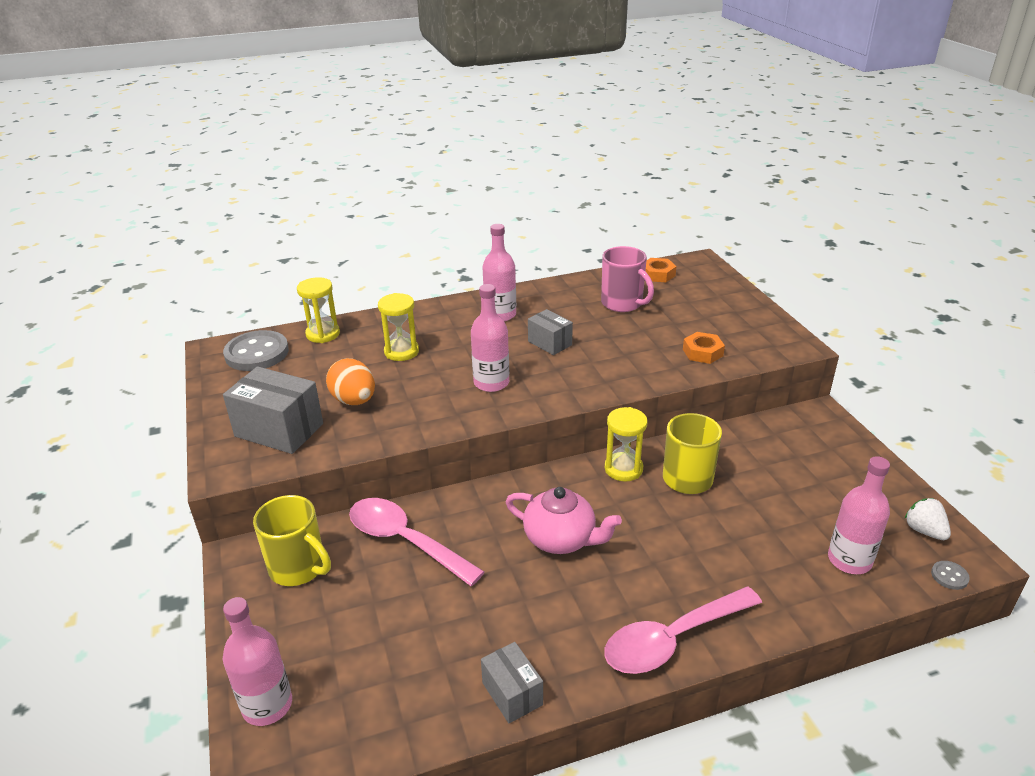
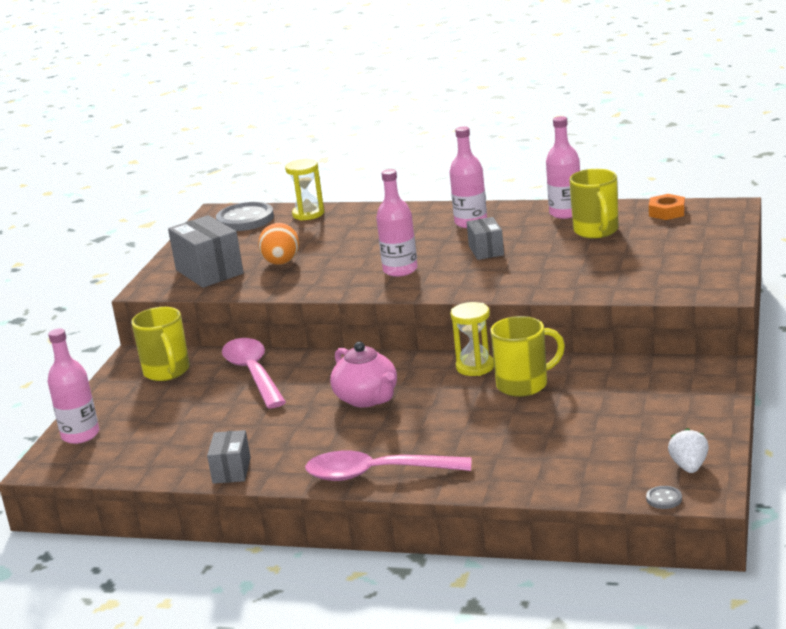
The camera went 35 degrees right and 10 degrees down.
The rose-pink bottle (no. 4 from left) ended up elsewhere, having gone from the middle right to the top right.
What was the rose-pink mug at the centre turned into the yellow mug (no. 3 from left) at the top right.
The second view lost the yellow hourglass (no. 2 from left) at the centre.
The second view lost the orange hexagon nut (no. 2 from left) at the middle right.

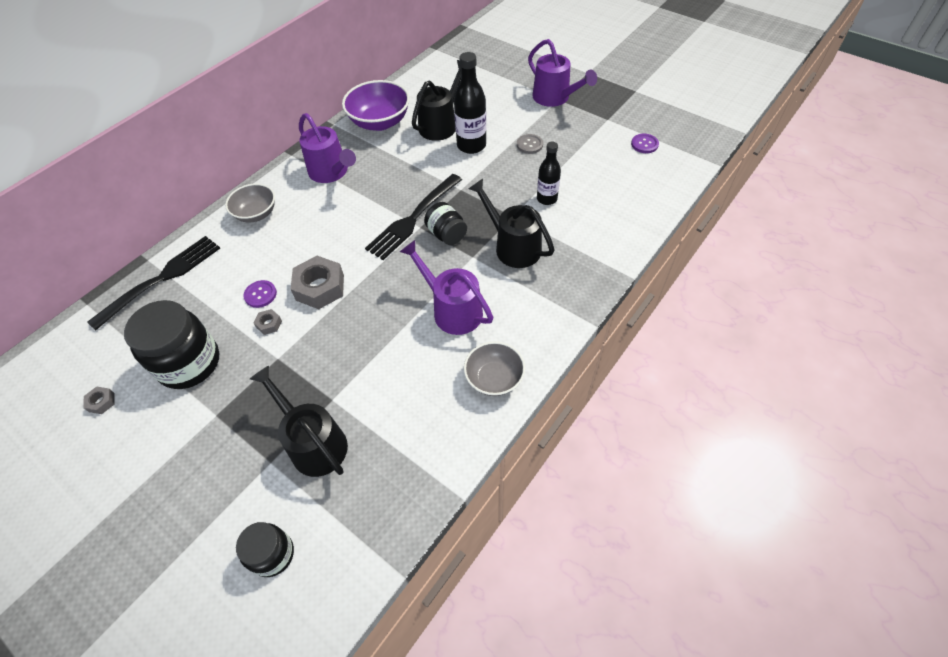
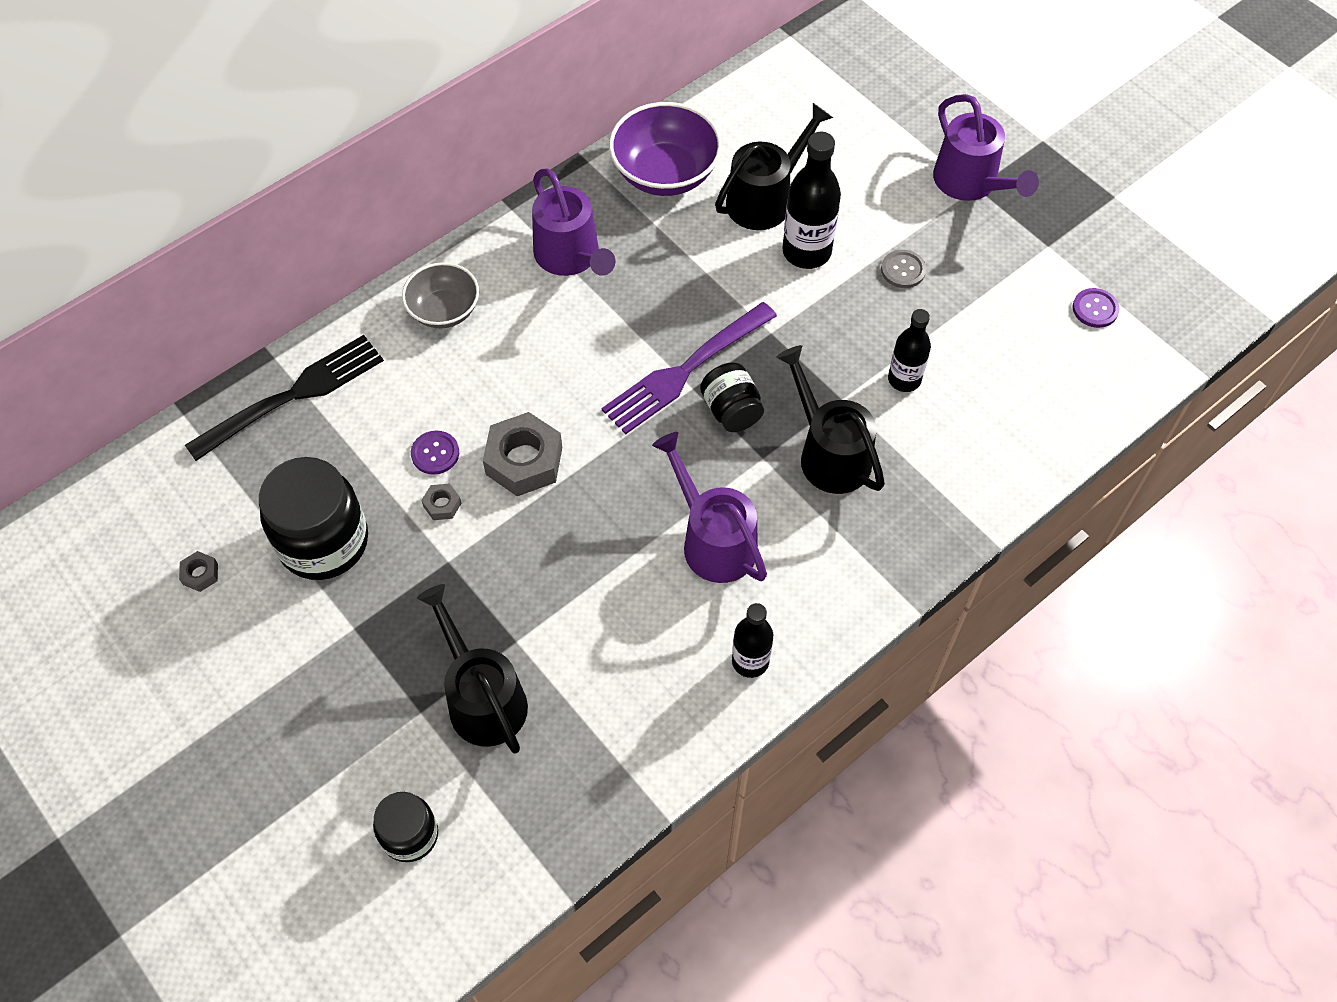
The camera went 10 degrees right and 5 degrees up.
What was the ebony dinner fork (no. 2 from left) at the top centre turned into the purple dinner fork at the centre.
Where the grey deep dish (no. 2 from left) stood at the centre, the ebony bottle (no. 1 from left) came to stand at the centre.

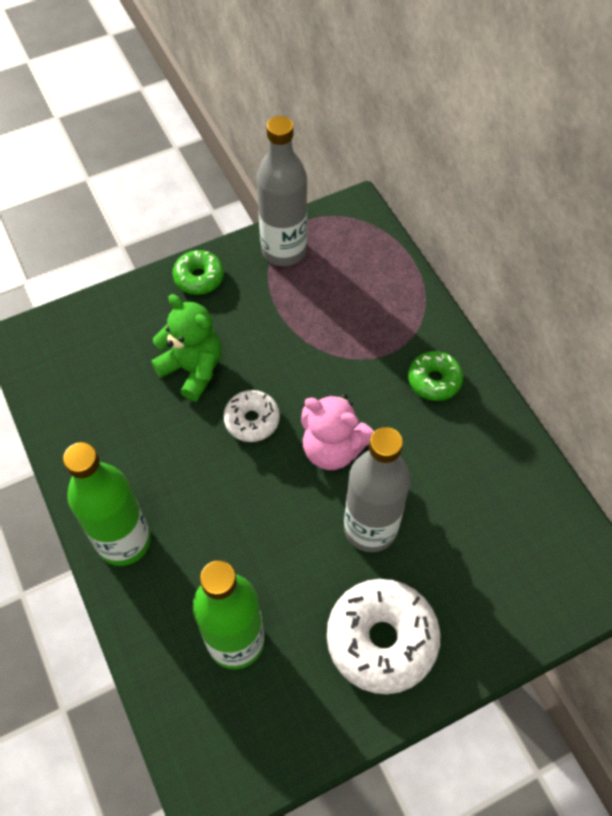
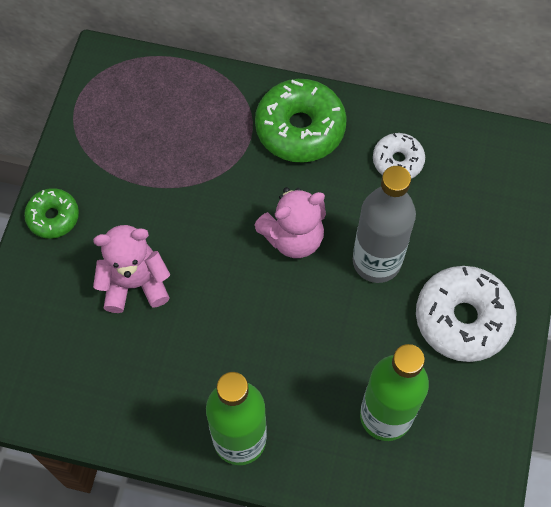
The camera went 50 degrees left and 5 degrees up.
What was the leaf-green teddy at the middle left turned into the rose-pink teddy (no. 1 from left) at the middle left.
The size of the leaf-green doughnut (no. 2 from left) at the middle right changed by a factor of 1.77.
The white doughnut (no. 1 from left) ended up elsewhere, having gone from the centre to the top right.
The second view lost the grey bottle (no. 1 from left) at the top centre.

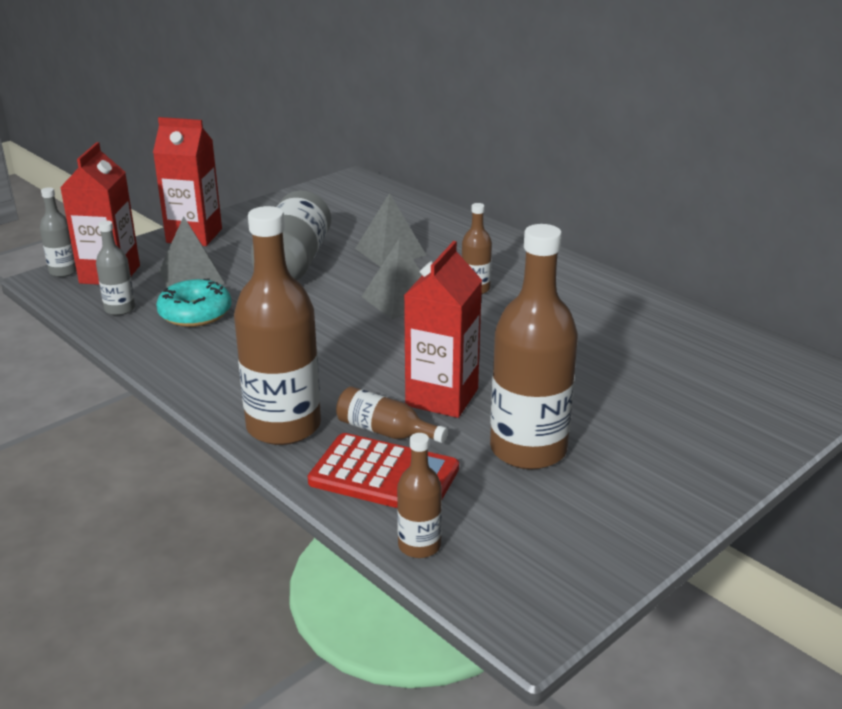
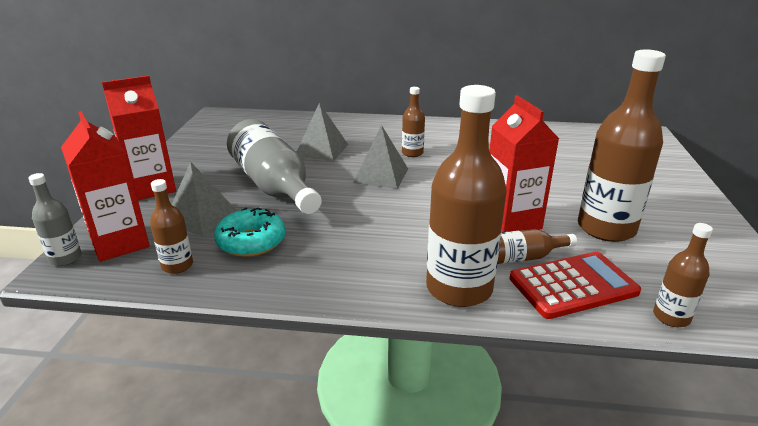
The camera went 40 degrees left and 0 degrees up.
What was the grey bottle (no. 2 from left) at the middle left turned into the brown bottle (no. 1 from left) at the middle left.

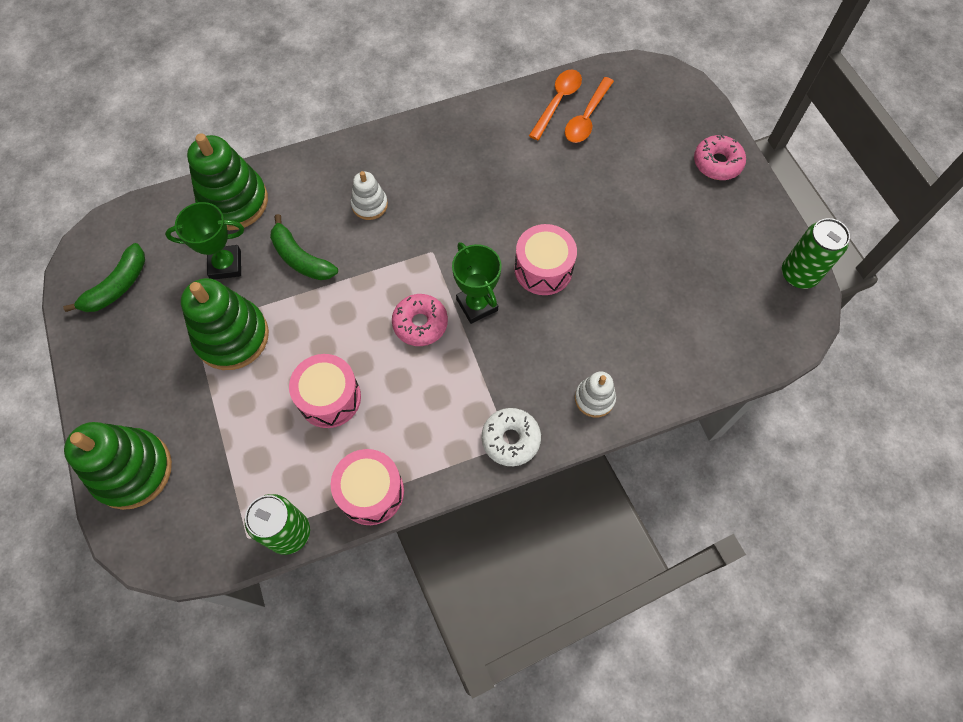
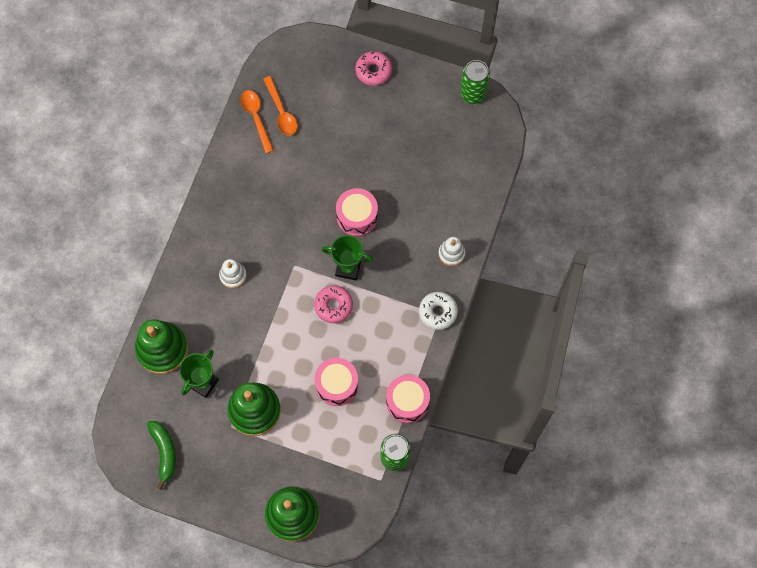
The camera went 50 degrees left and 5 degrees up.
The second view lost the leaf-green toy banana (no. 2 from left) at the middle left.

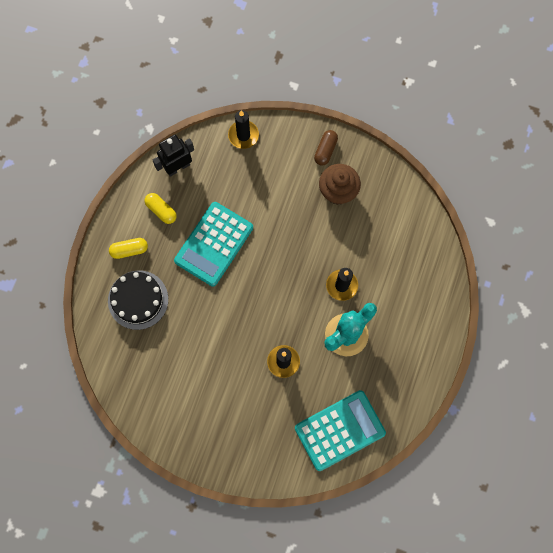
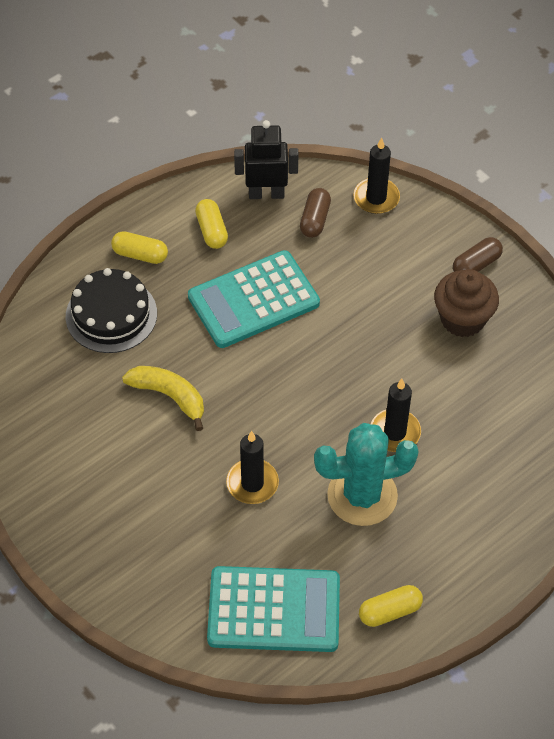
The camera went 30 degrees right and 20 degrees down.
The second view gained the yellow toy banana at the middle left.
The second view gained the brown capsule (no. 1 from left) at the top centre.
The second view gained the yellow capsule (no. 3 from left) at the bottom right.

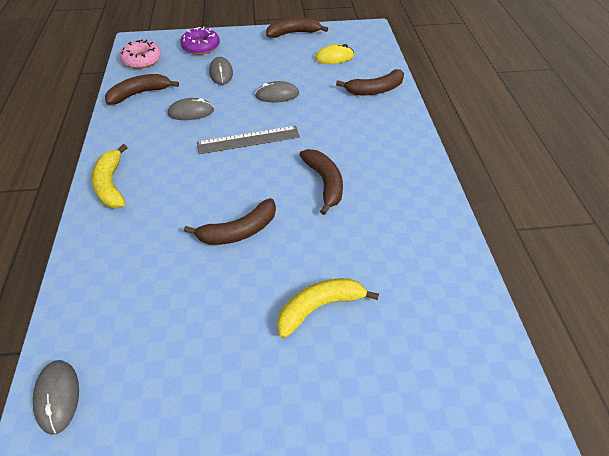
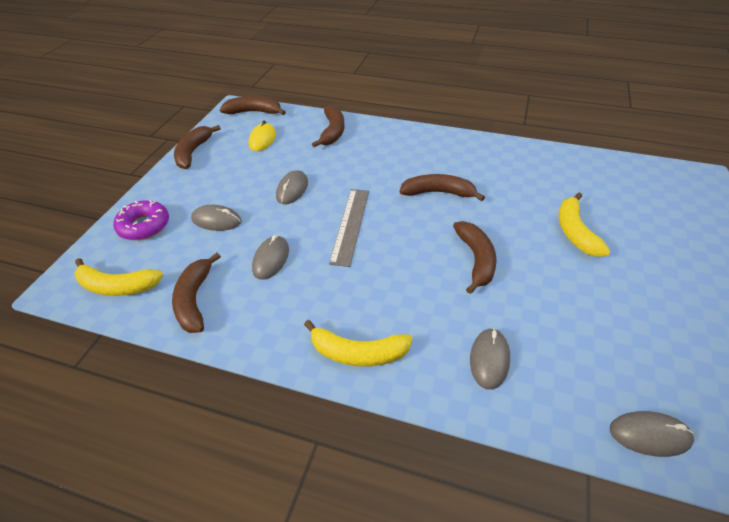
The camera went 65 degrees left and 5 degrees down.
Where the rose-pink doughnut stood at the top left, the yellow toy banana (no. 1 from left) came to stand at the middle left.
The second view gained the brown toy banana (no. 3 from left) at the top centre.
The second view gained the grey mouse (no. 4 from left) at the bottom right.

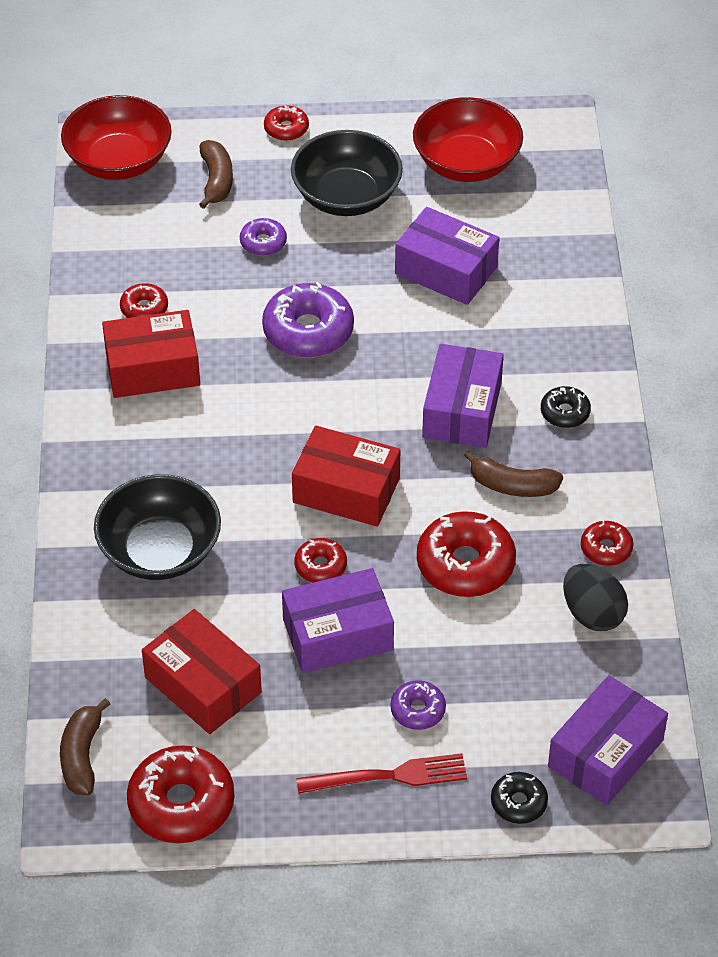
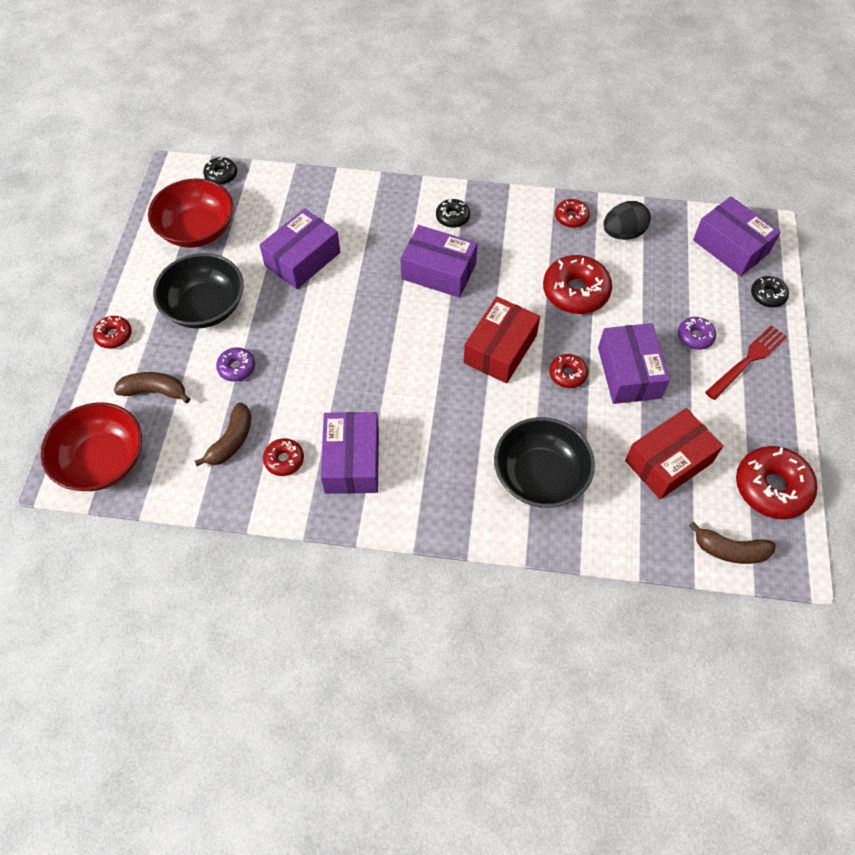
The camera went 80 degrees left and 10 degrees up.
The brown toy banana (no. 3 from left in the first image) ended up elsewhere, having gone from the middle right to the middle left.
The second view gained the ebony doughnut (no. 1 from left) at the top left.
What was the scarlet parcel (no. 1 from left) at the middle left turned into the purple parcel (no. 2 from left) at the centre.
The scarlet dinner fork at the bottom centre ended up facing another way, 45 degrees clockwise from before.
The second view lost the purple doughnut (no. 2 from left) at the centre.

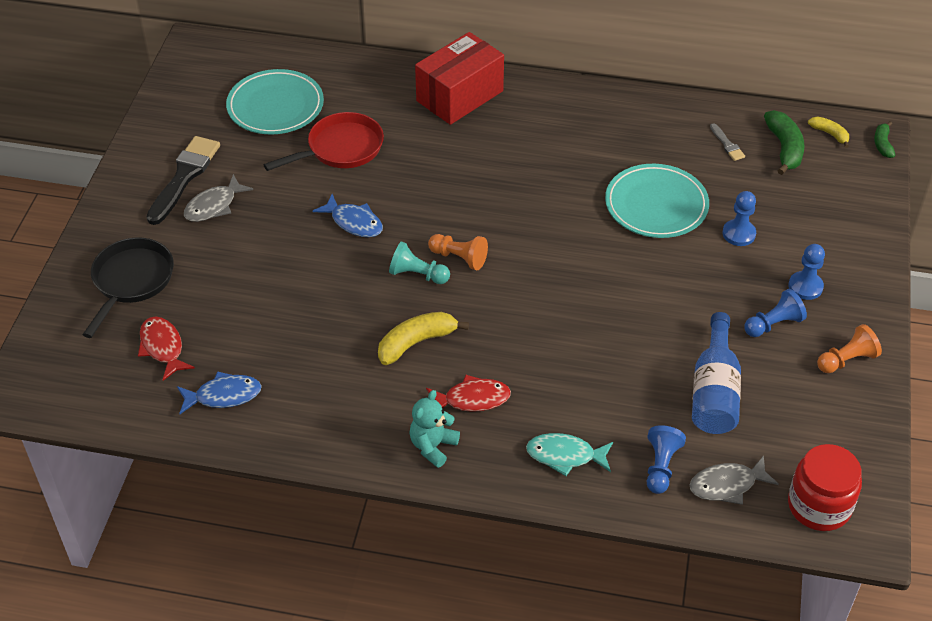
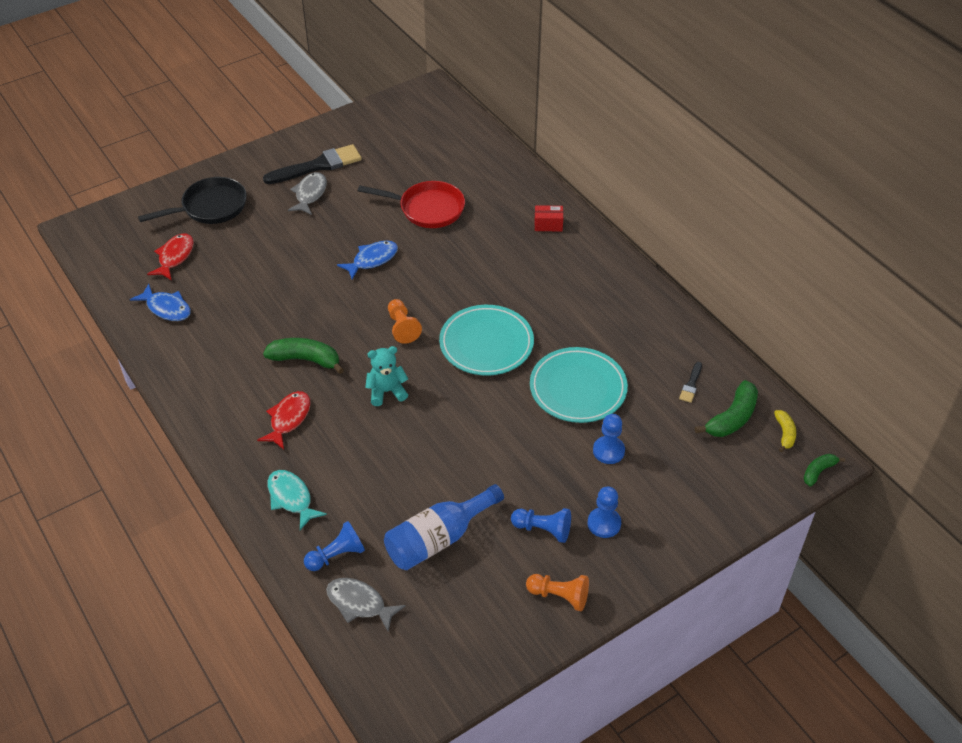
The camera went 45 degrees right and 0 degrees up.
The scarlet toy fish (no. 2 from left) at the centre ended up facing another way, 105 degrees counterclockwise from before.
What was the yellow toy banana (no. 1 from left) at the centre turned into the leaf-green toy banana (no. 1 from left) at the middle left.
The grey toy fish (no. 1 from left) at the top left ended up facing another way, 105 degrees clockwise from before.
The royal blue toy fish (no. 2 from left) at the centre ended up facing another way, 120 degrees counterclockwise from before.
The teal teddy ended up elsewhere, having gone from the bottom centre to the centre.
The teal dinner plate (no. 1 from left) ended up elsewhere, having gone from the top left to the centre.
The size of the scarlet parcel at the top centre changed by a factor of 0.42.
What was the grey paint brush at the top right turned into the ebony paint brush (no. 2 from left) at the middle right.
The second view lost the teal chess pawn at the centre.
The second view lost the scarlet jam jar at the bottom right.

